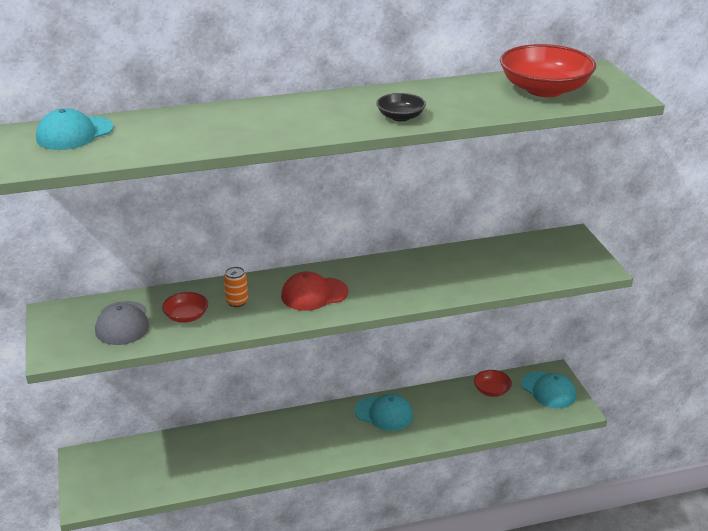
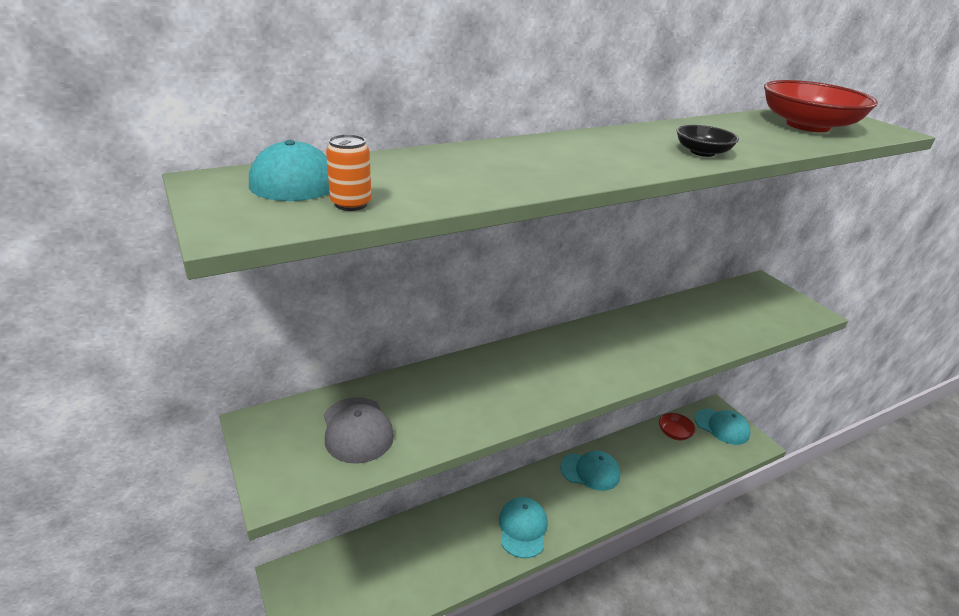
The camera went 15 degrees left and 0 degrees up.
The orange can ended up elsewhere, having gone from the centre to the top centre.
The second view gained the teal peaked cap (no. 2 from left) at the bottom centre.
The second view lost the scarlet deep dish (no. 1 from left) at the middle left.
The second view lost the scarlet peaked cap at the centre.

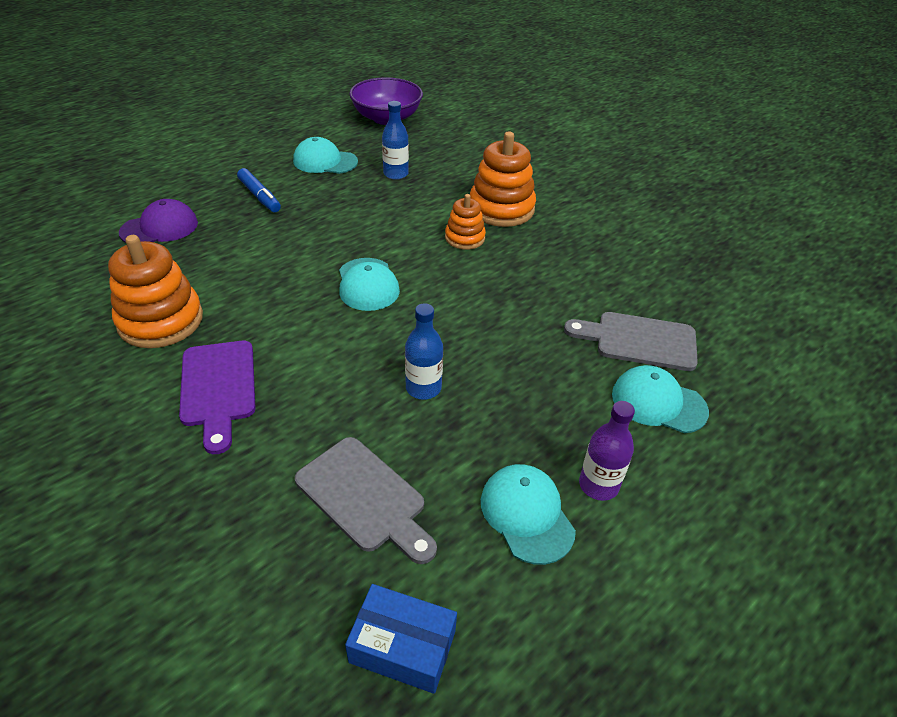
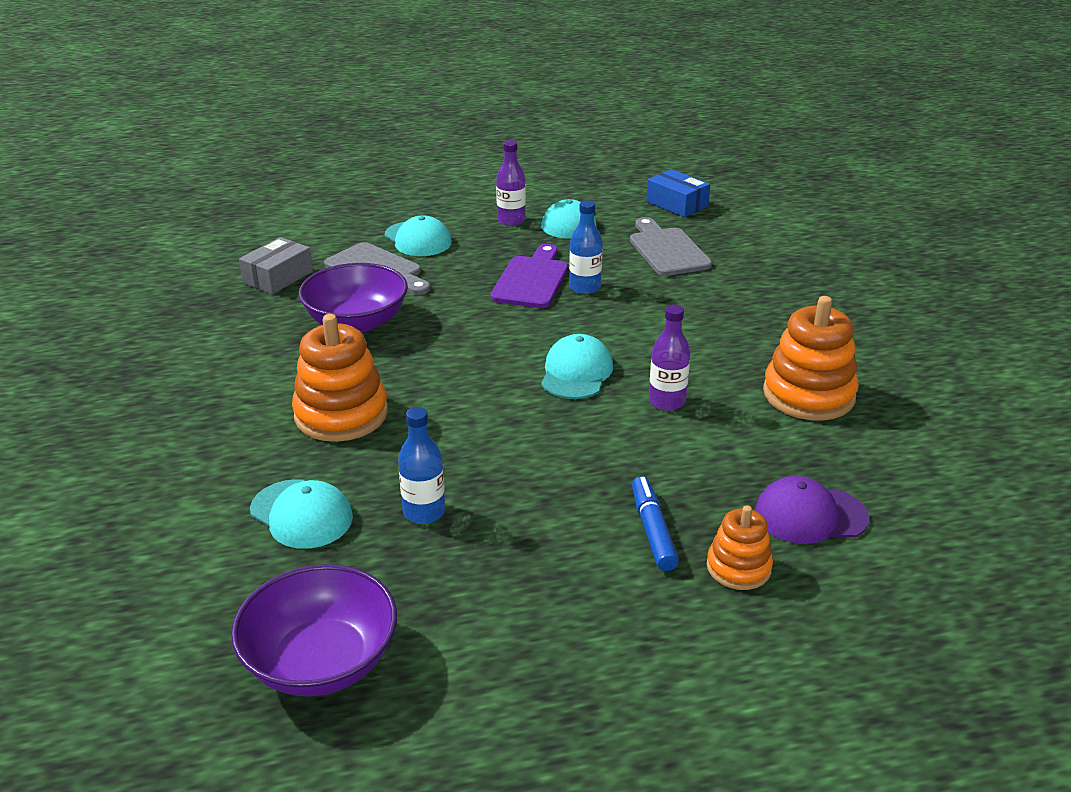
The camera went 150 degrees left and 10 degrees down.
The second view gained the grey parcel at the middle left.
The teal peaked cap (no. 1 from left) ended up elsewhere, having gone from the top centre to the middle left.
The second view gained the purple deep dish (no. 2 from left) at the middle left.
The purple bread board ended up elsewhere, having gone from the middle left to the centre.
The second view gained the purple bottle (no. 2 from left) at the centre.
The orange stacking toy (no. 2 from left) ended up elsewhere, having gone from the top centre to the bottom right.

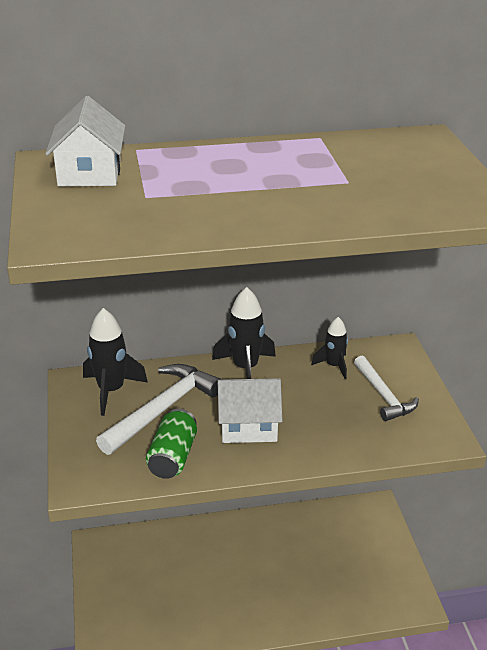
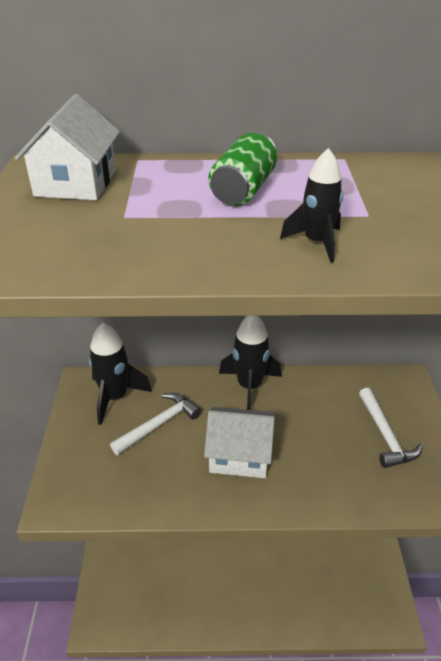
The camera went 10 degrees right and 5 degrees up.
The size of the white carpenter's hammer (no. 1 from left) at the middle left changed by a factor of 0.66.
The leaf-green can ended up elsewhere, having gone from the bottom centre to the top centre.
The ebony toy rocket (no. 3 from left) ended up elsewhere, having gone from the middle right to the top right.

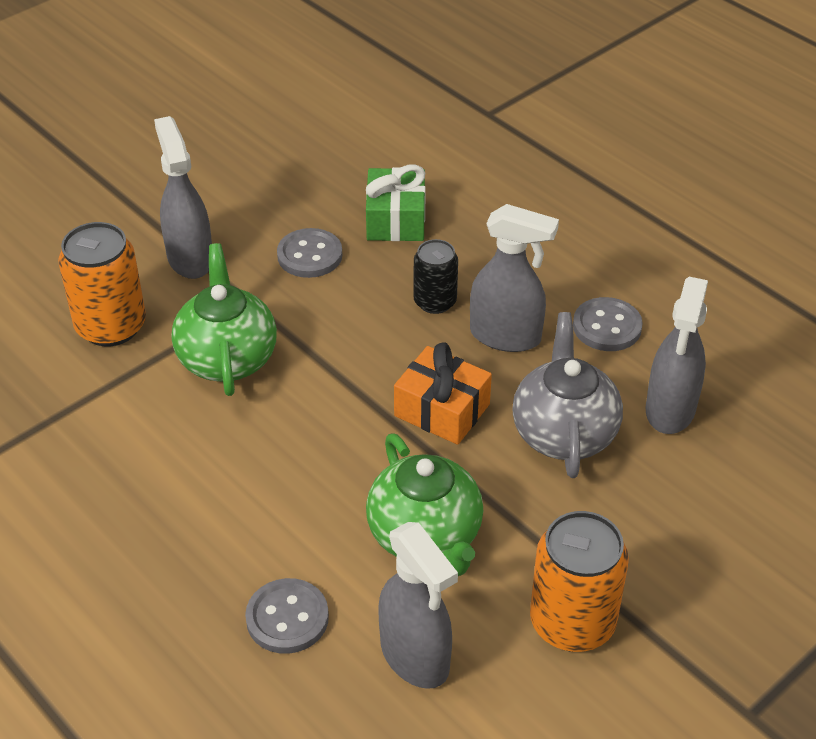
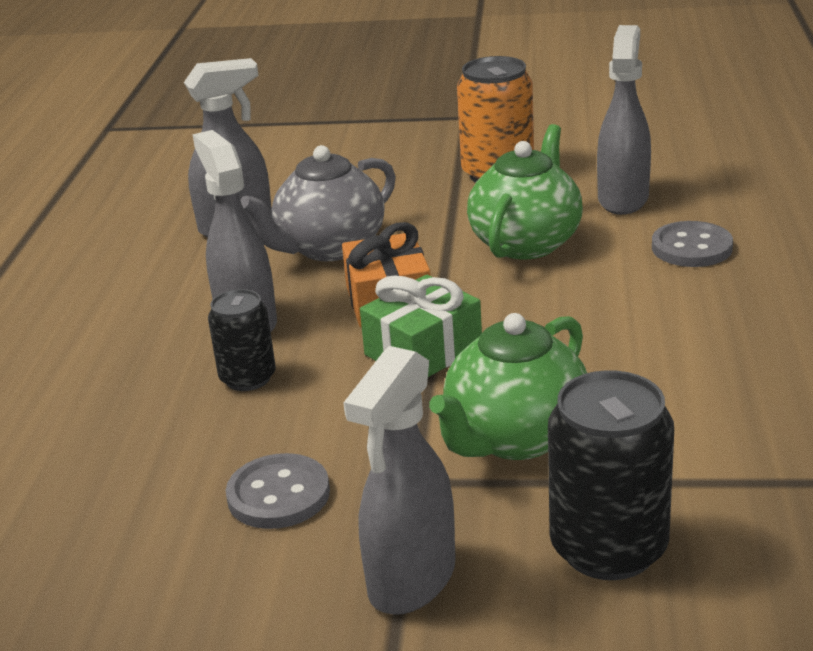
The camera went 130 degrees left and 15 degrees down.
The leaf-green gift ended up elsewhere, having gone from the top centre to the centre.
What was the orange can (no. 1 from left) at the middle left turned into the ebony can (no. 2 from left) at the bottom right.
The second view lost the grey button (no. 3 from left) at the middle right.

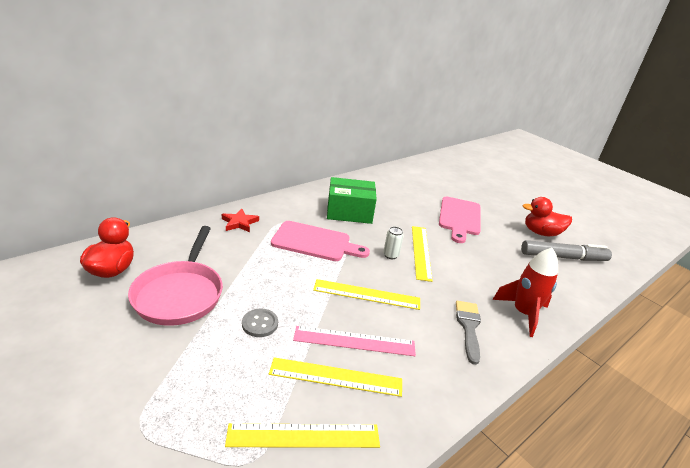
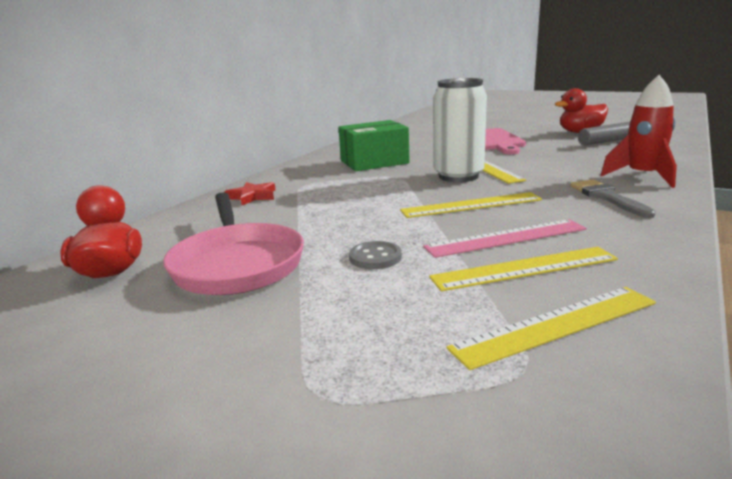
The camera went 15 degrees left and 10 degrees down.
The size of the white can at the centre changed by a factor of 2.40.
The second view lost the rose-pink bread board (no. 1 from left) at the centre.

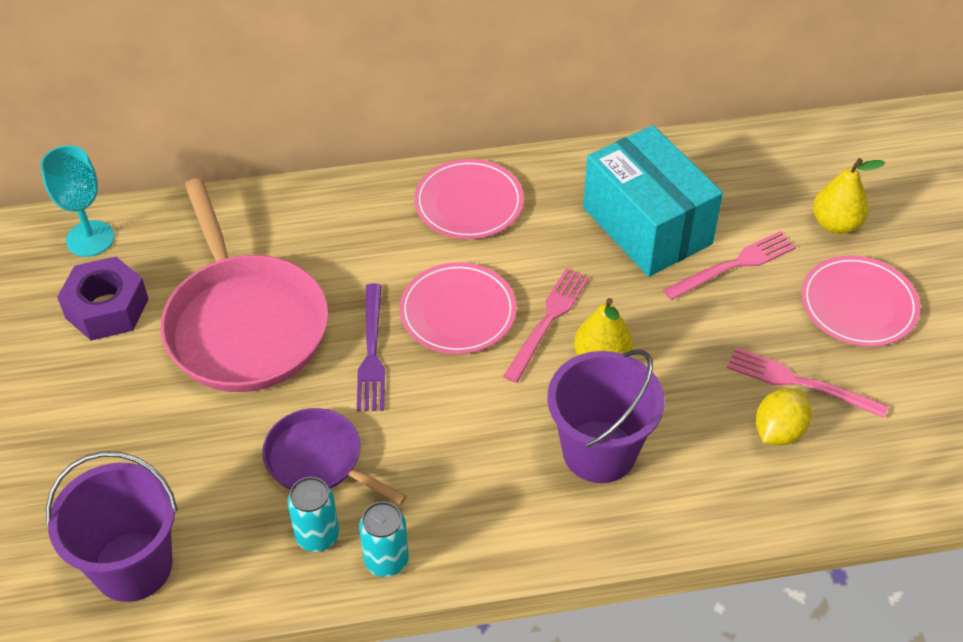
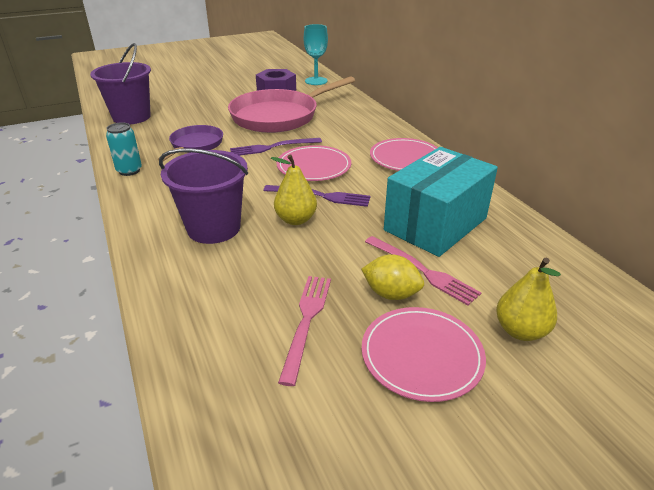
The camera went 75 degrees right and 15 degrees down.
What was the rose-pink dinner fork (no. 1 from left) at the centre turned into the purple dinner fork (no. 2 from left) at the centre.
The yellow lemon ended up elsewhere, having gone from the middle right to the centre.
The second view lost the teal can (no. 1 from left) at the bottom left.

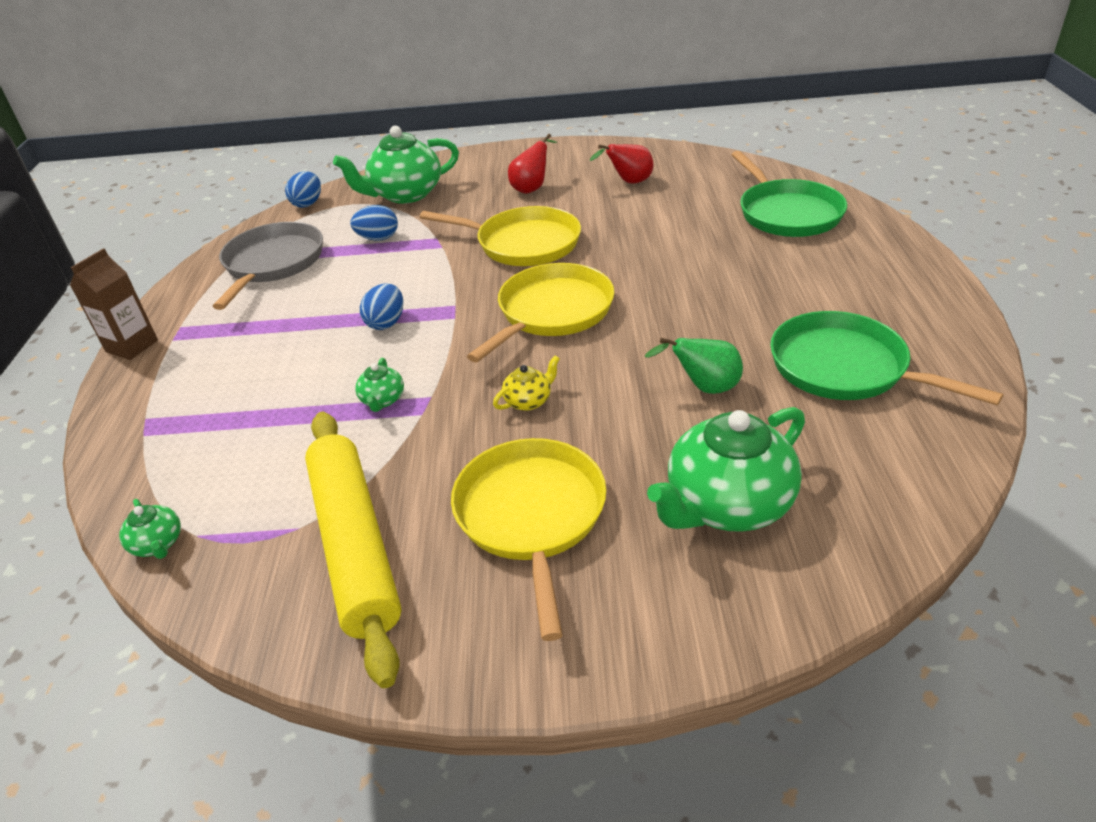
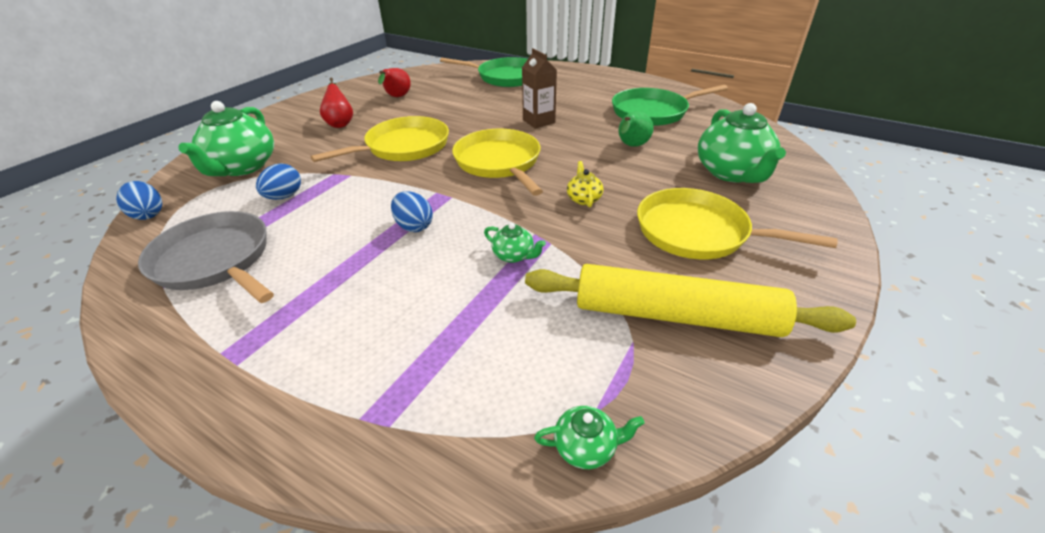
The camera went 60 degrees left and 0 degrees up.
The brown juice carton ended up elsewhere, having gone from the middle left to the top centre.

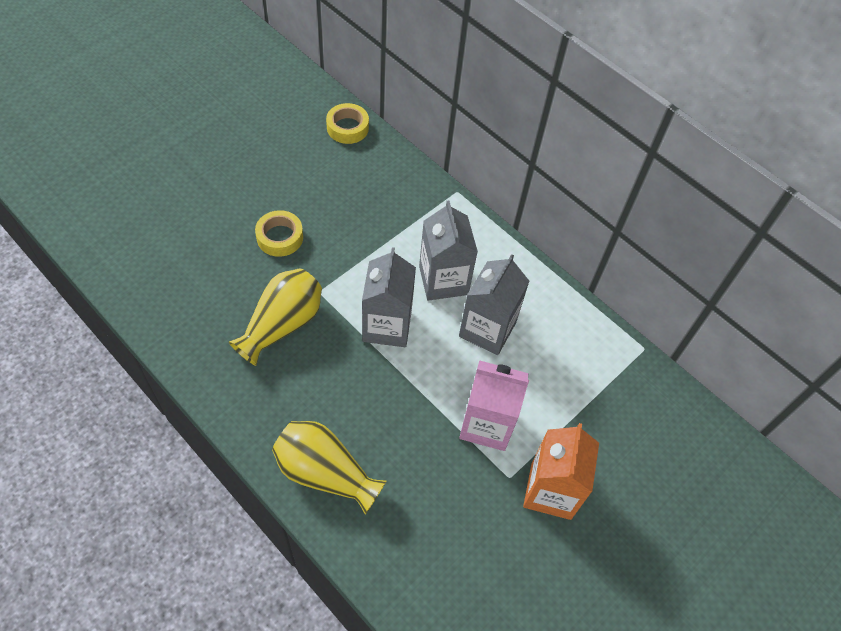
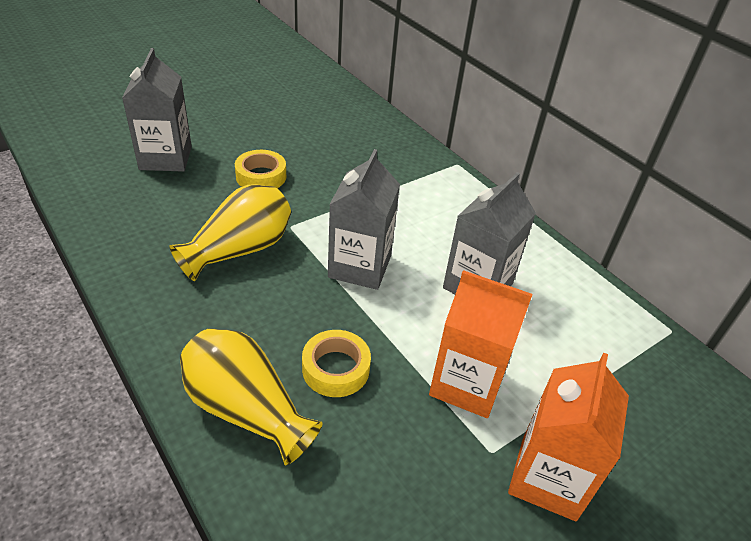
The camera went 10 degrees right and 15 degrees down.
The grey juice carton (no. 2 from left in the first image) ended up elsewhere, having gone from the centre to the top left.
The yellow tape (no. 2 from left) ended up elsewhere, having gone from the top centre to the bottom centre.
What was the rose-pink juice carton at the centre turned into the orange juice carton (no. 1 from left) at the centre.

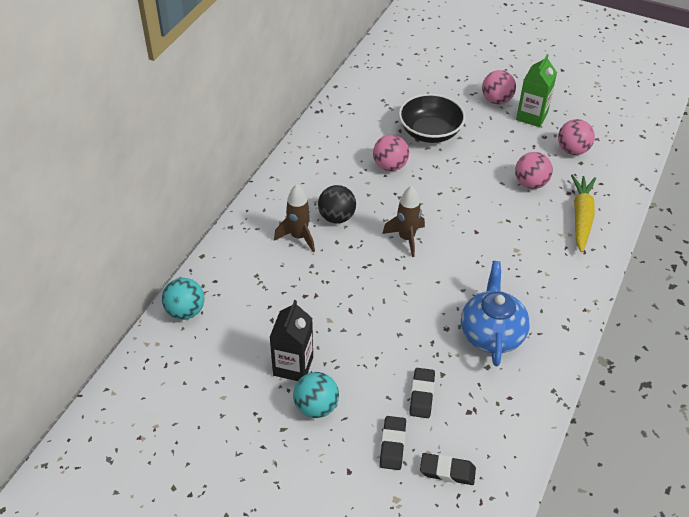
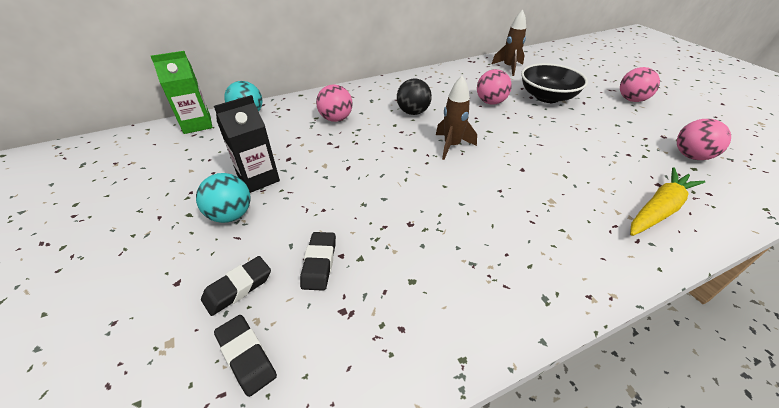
The camera went 40 degrees right and 5 degrees down.
The leaf-green juice carton ended up elsewhere, having gone from the top right to the top left.
The ebony gum eraser (no. 2 from left in the first image) at the bottom centre ended up facing another way, 45 degrees counterclockwise from before.
The rose-pink play ball (no. 3 from left in the first image) ended up elsewhere, having gone from the top right to the top centre.
The brown toy rocket (no. 1 from left in the first image) ended up elsewhere, having gone from the centre to the top centre.
The second view lost the royal blue tea pot at the middle right.

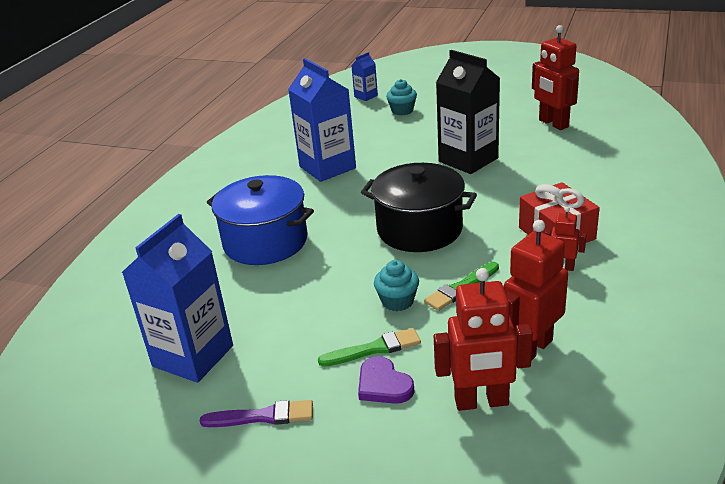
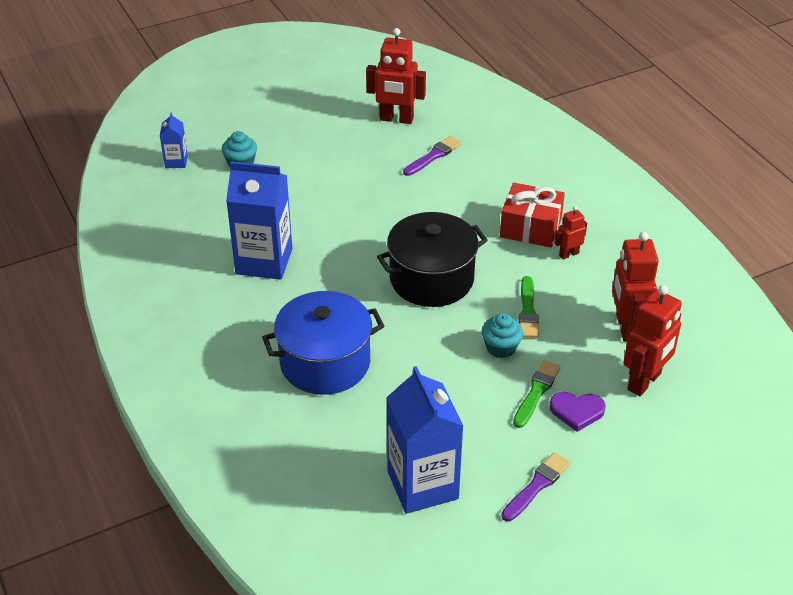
The camera went 50 degrees left and 10 degrees up.
The second view gained the purple paint brush (no. 1 from left) at the top centre.
The second view lost the ebony juice carton at the top centre.

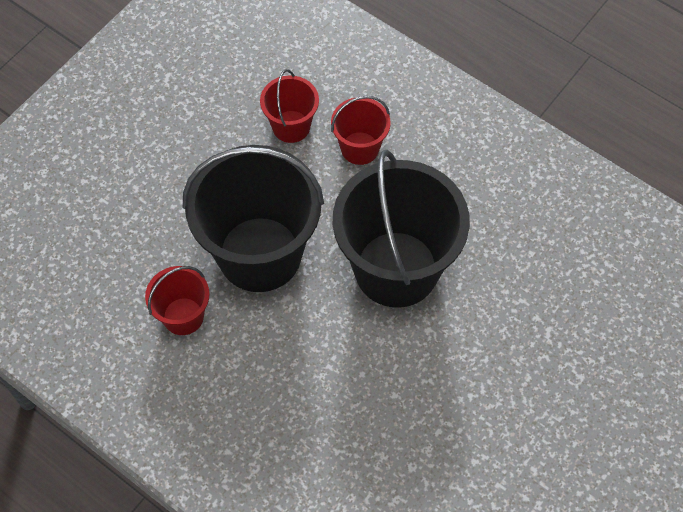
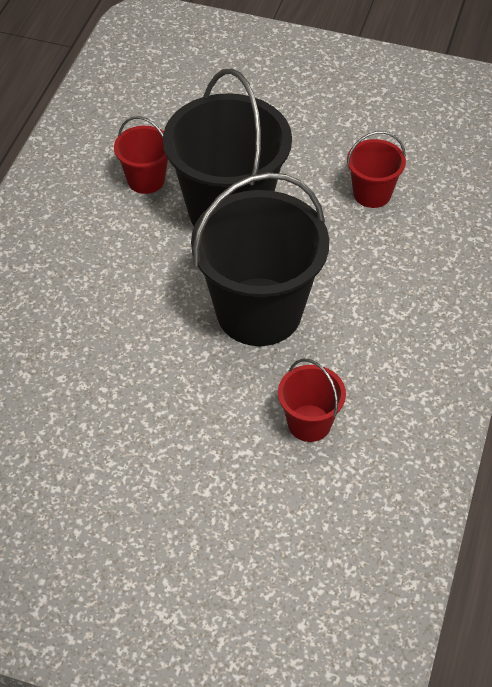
The camera went 70 degrees right and 10 degrees down.
The scarlet bucket (no. 3 from left in the first image) ended up elsewhere, having gone from the top centre to the centre.

